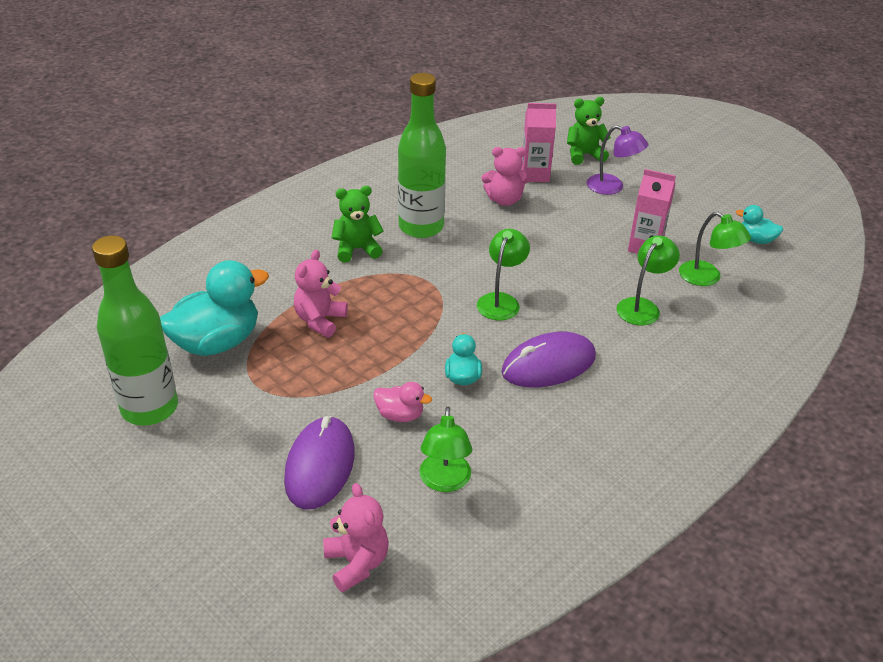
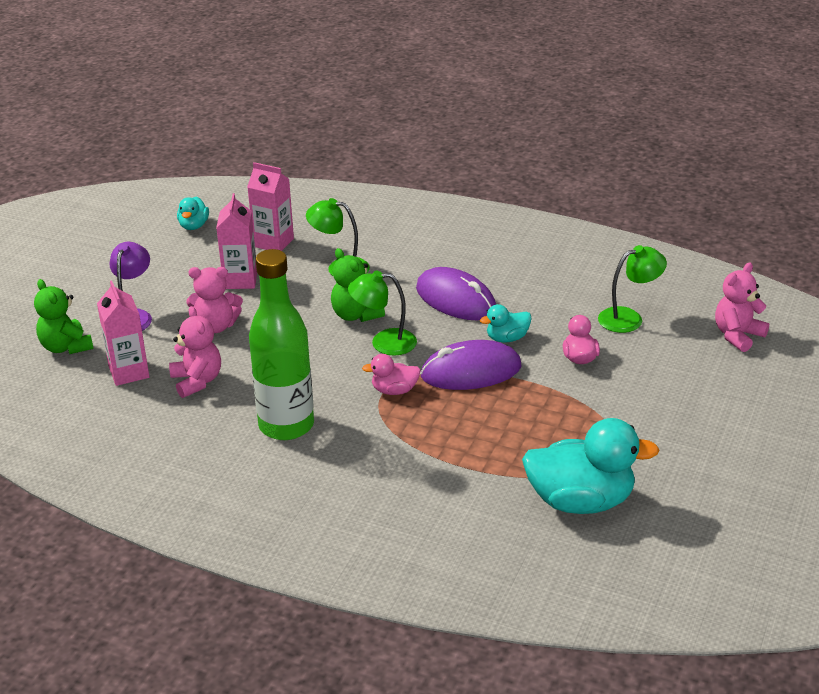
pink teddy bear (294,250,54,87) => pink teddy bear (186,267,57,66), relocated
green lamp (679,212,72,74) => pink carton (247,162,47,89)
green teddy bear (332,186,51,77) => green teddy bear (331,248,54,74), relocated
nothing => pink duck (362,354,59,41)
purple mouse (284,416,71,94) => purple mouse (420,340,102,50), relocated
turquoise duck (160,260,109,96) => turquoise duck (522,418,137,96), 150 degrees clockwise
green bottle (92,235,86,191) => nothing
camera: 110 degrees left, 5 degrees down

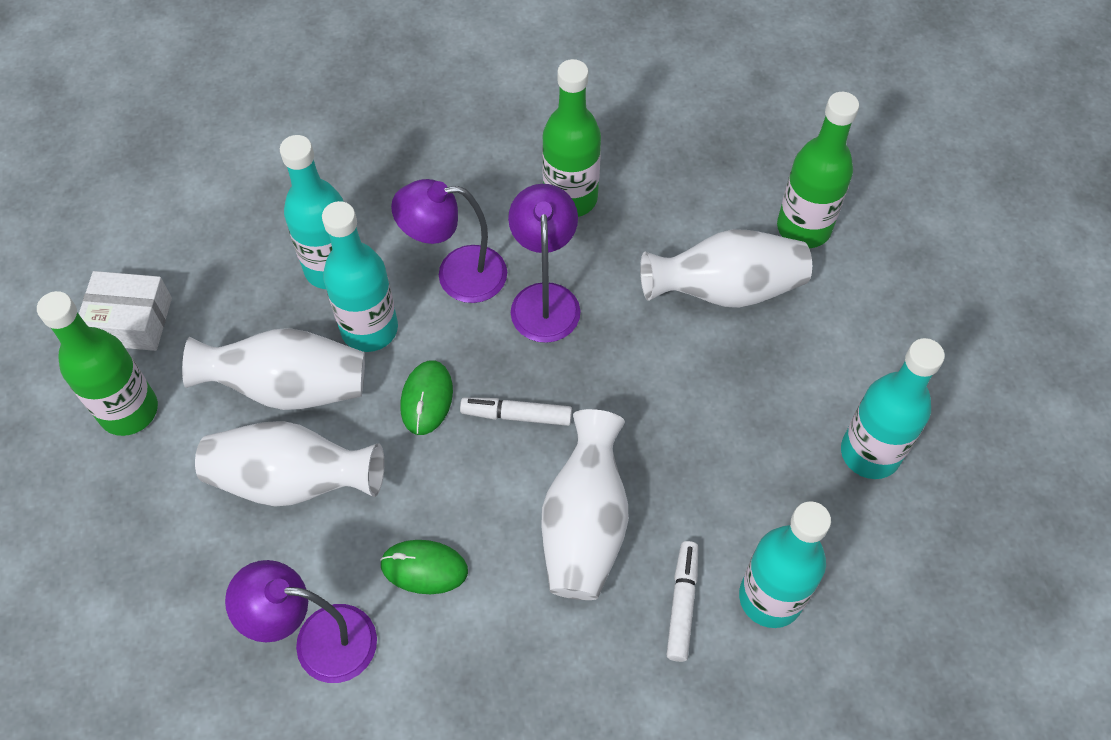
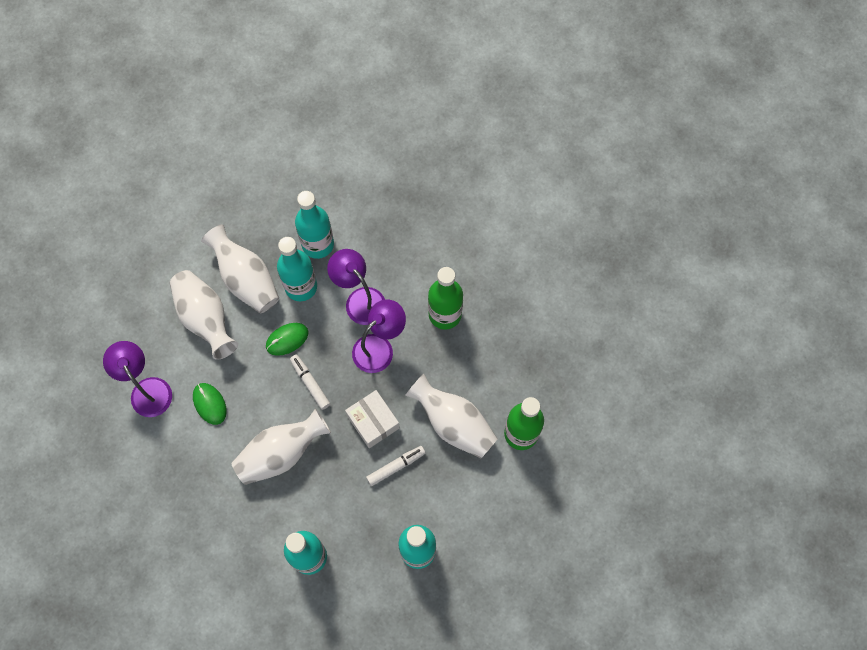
white box (79,271,93,80) => white box (345,390,55,58), relocated
white marker (667,541,31,121) => white marker (366,446,60,40), relocated
green bottle (37,291,121,145) => nothing
camera: 50 degrees right, 10 degrees up

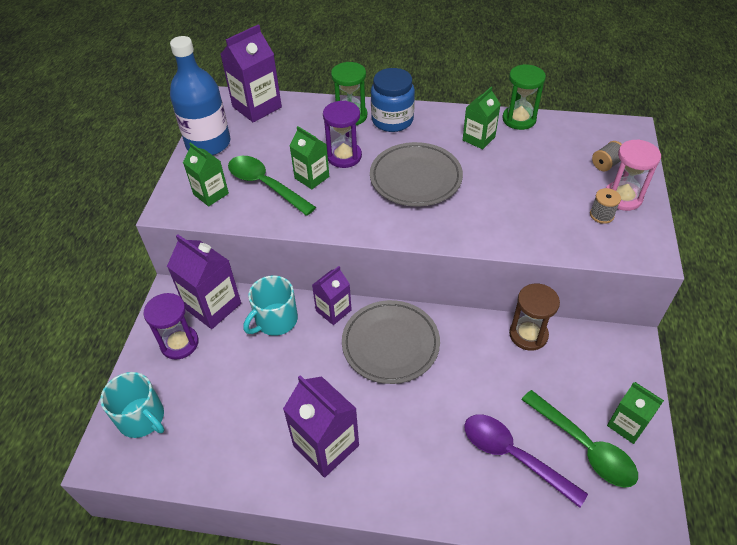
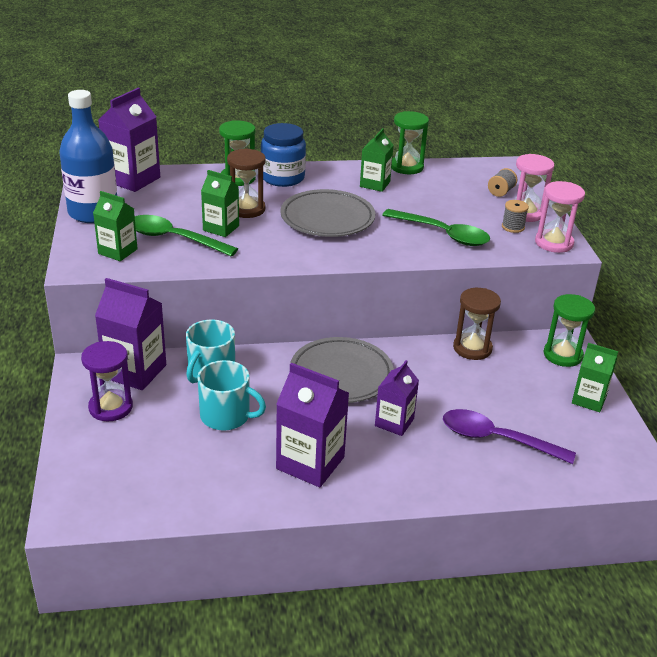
turquoise mug (100,372,65,66) => turquoise mug (197,360,69,71), relocated
purple hourglass (323,101,39,67) => brown hourglass (227,148,39,70)
purple carton (312,266,40,59) => purple carton (375,360,44,76), relocated
green spoon (521,390,117,98) => green spoon (382,209,108,37), relocated
nothing => pink hourglass (535,181,50,72)
nothing => green hourglass (544,294,51,73)
camera: 20 degrees left, 15 degrees down

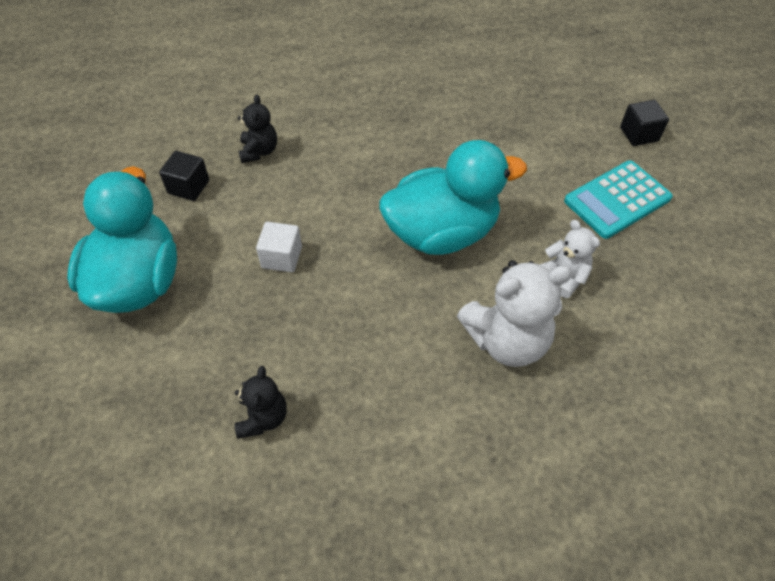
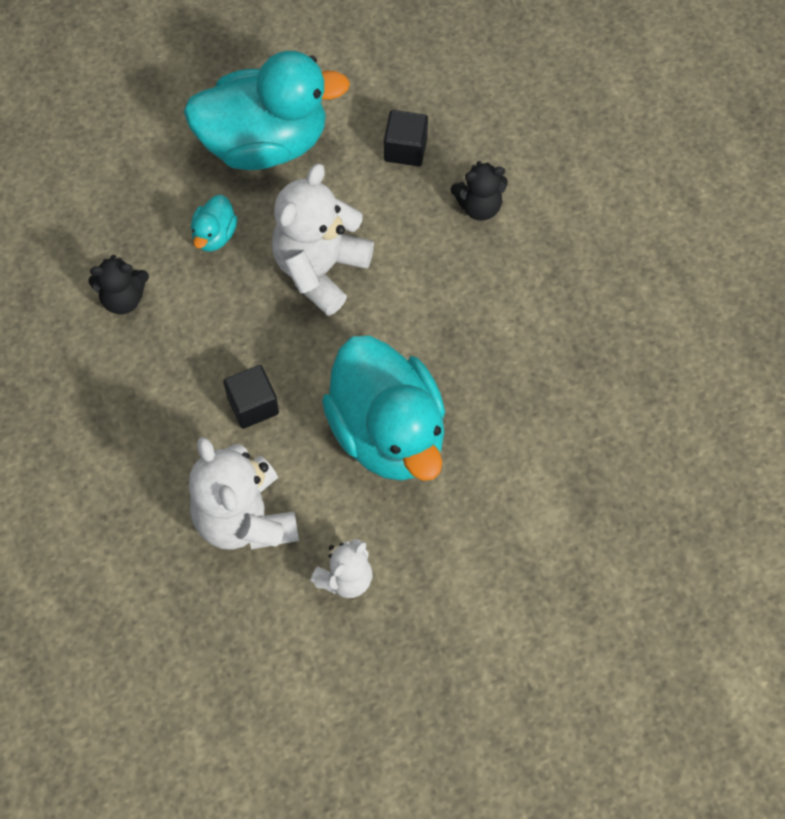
nothing => turquoise duck (191,195,46,57)
black cube (620,100,49,46) => black cube (223,365,56,64), relocated
white cube (256,222,46,50) => white teddy bear (272,164,102,152)
turquoise calculator (564,160,109,79) => nothing
camera: 80 degrees right, 10 degrees up

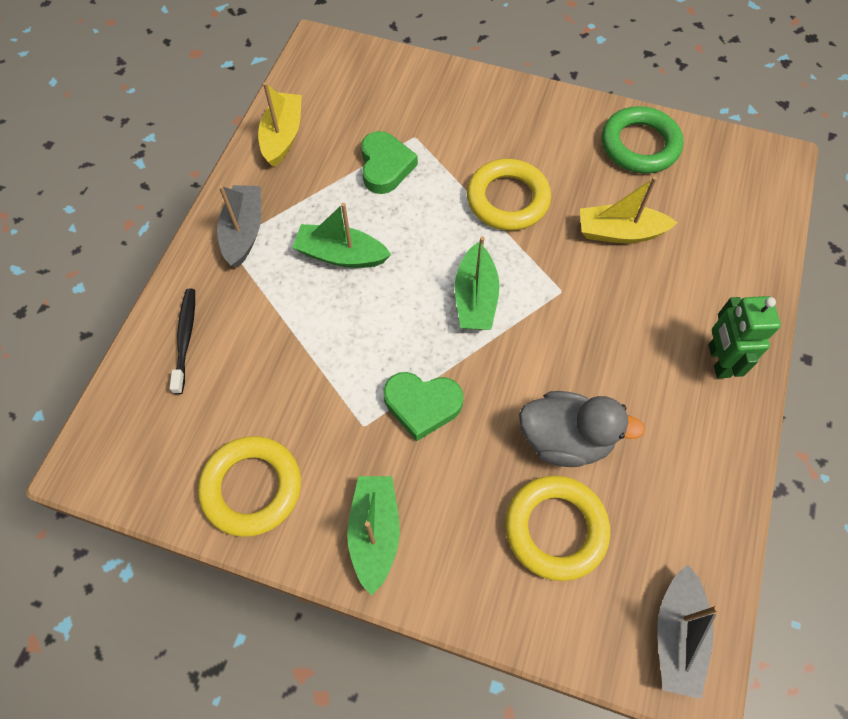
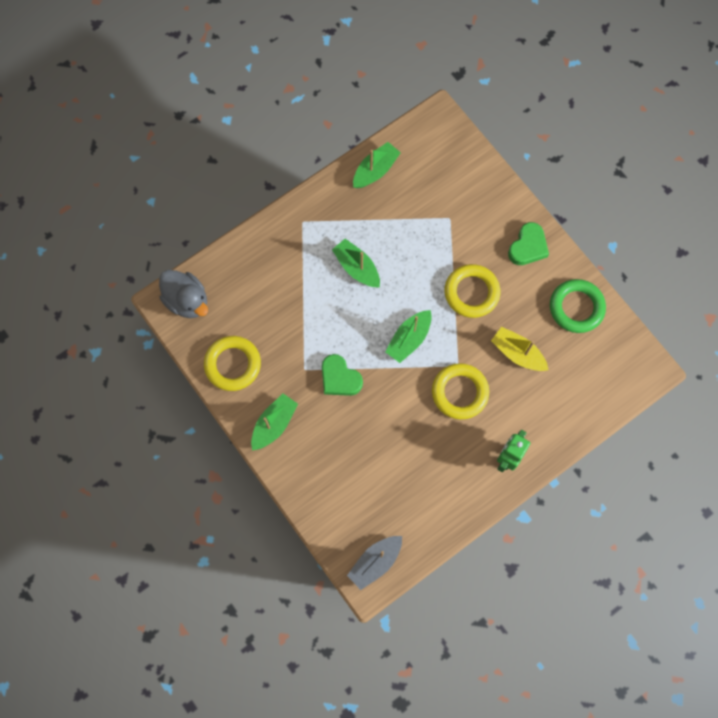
grey duck (519,391,126,76) => grey duck (159,270,49,48), relocated
yellow boat (258,82,44,85) => green boat (353,142,48,46)
yellow ring (505,476,105,105) => yellow ring (432,363,57,56), relocated
green heart (361,131,57,63) => green heart (508,222,41,43), relocated
black toothbrush (169,289,26,105) => nothing
grey boat (217,185,44,83) => nothing
camera: 35 degrees right, 10 degrees up

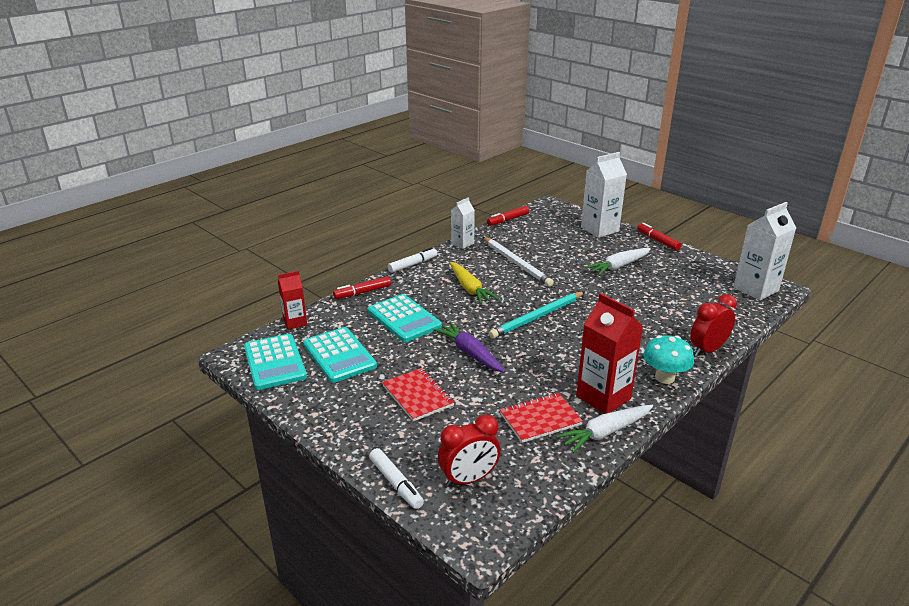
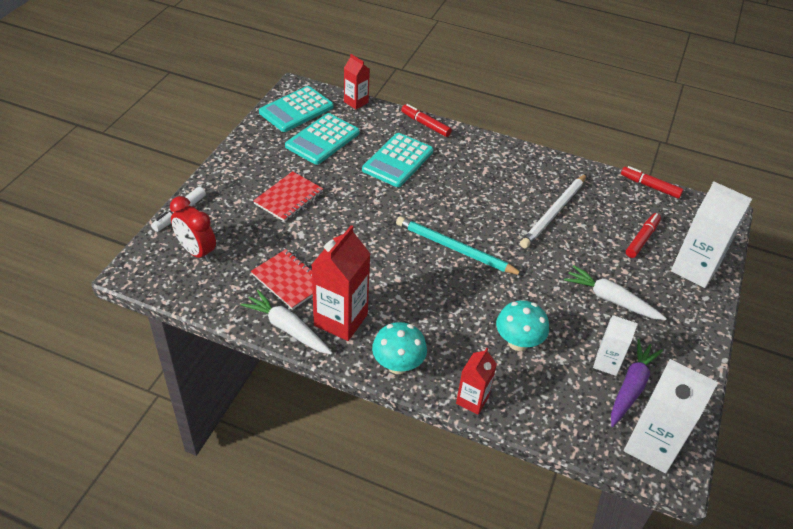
red clock (690,294,47,62) => red carton (456,348,41,67)
nothing => turquoise mushroom (496,300,53,51)
white carton (451,197,24,52) => white carton (593,315,45,61), relocated
purple carrot (434,322,71,51) => purple carrot (611,339,52,88), relocated
red marker (637,223,45,28) => red marker (626,213,35,45), relocated
white marker (388,247,50,26) => nothing
yellow carrot (450,262,49,42) => nothing
camera: 65 degrees right, 15 degrees up

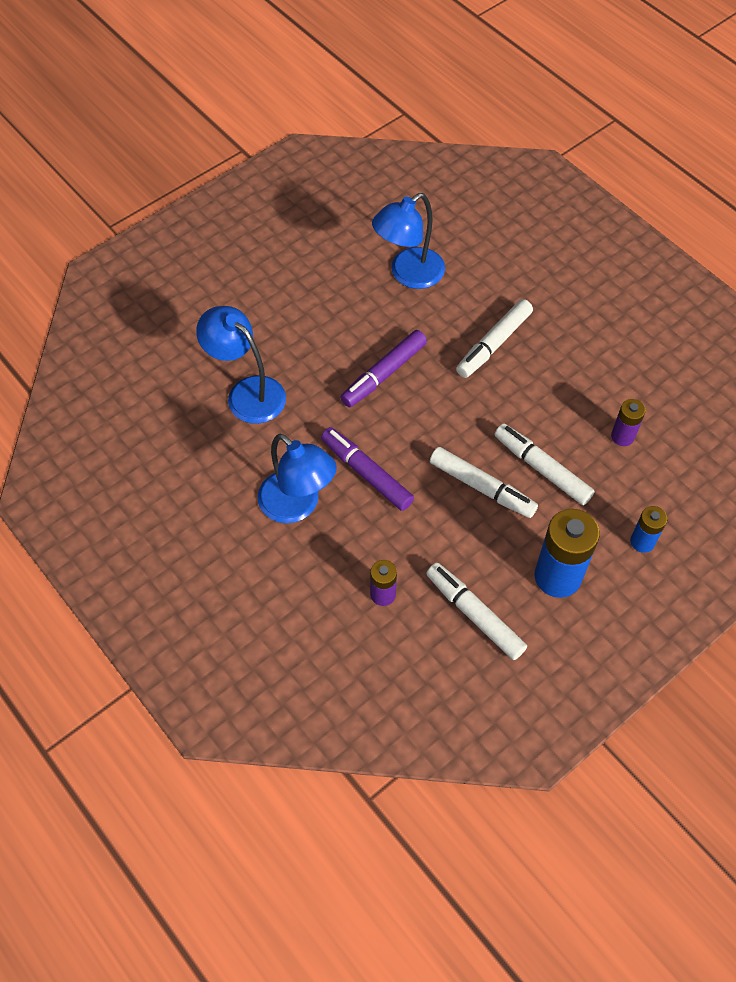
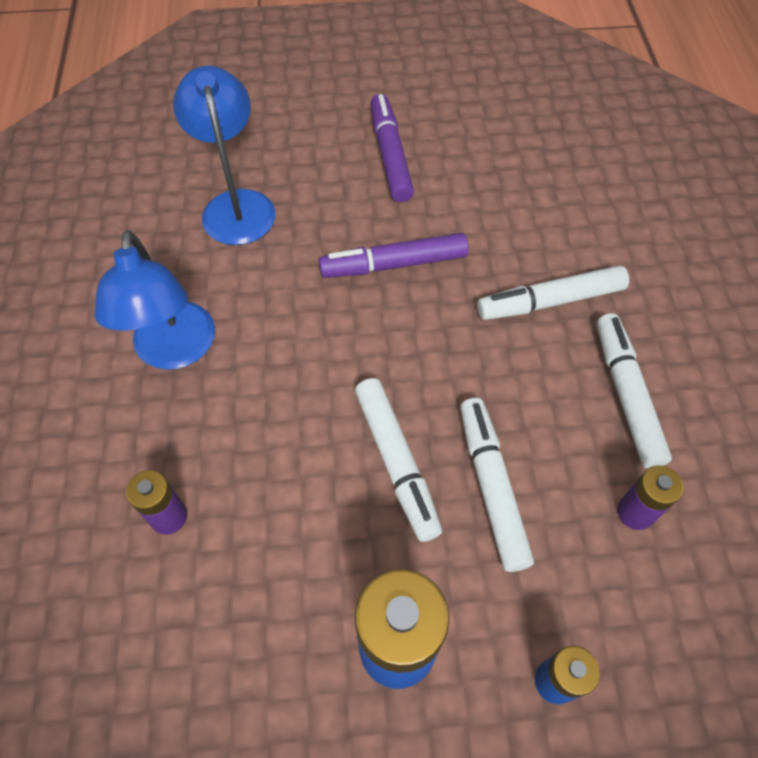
purple marker (321,427,93,84) => purple marker (371,94,43,108), relocated
white marker (426,563,101,97) => white marker (597,313,75,155), relocated
blue lamp (372,193,73,96) => nothing
camera: 35 degrees right, 0 degrees up

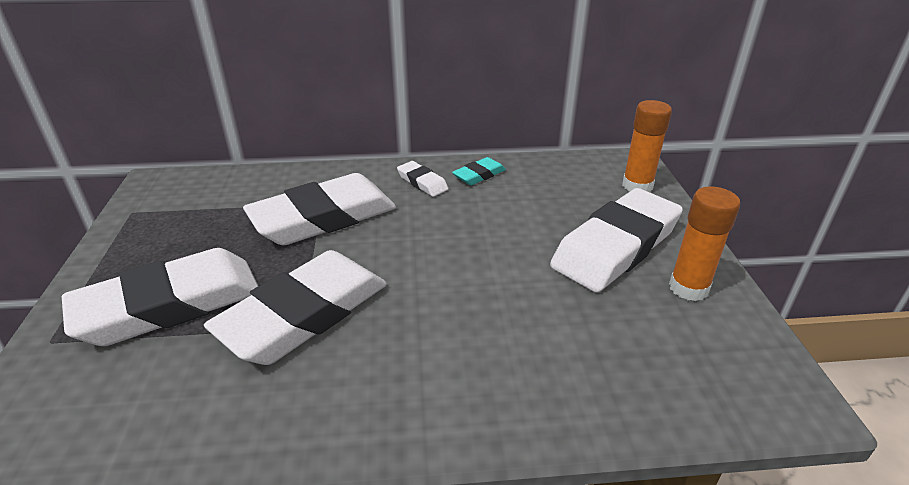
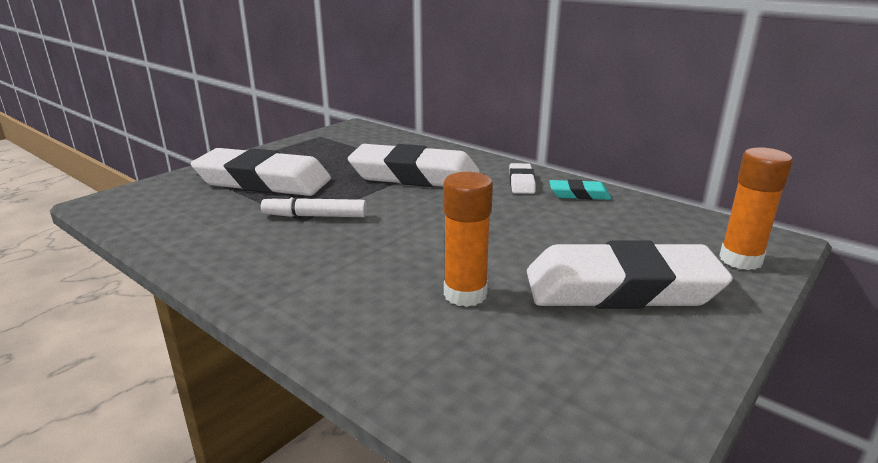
white eraser (204,250,183,115) => white marker (261,195,106,22)
orange glue stick (669,186,71,115) => orange glue stick (443,172,50,135), relocated
camera: 45 degrees right, 10 degrees down

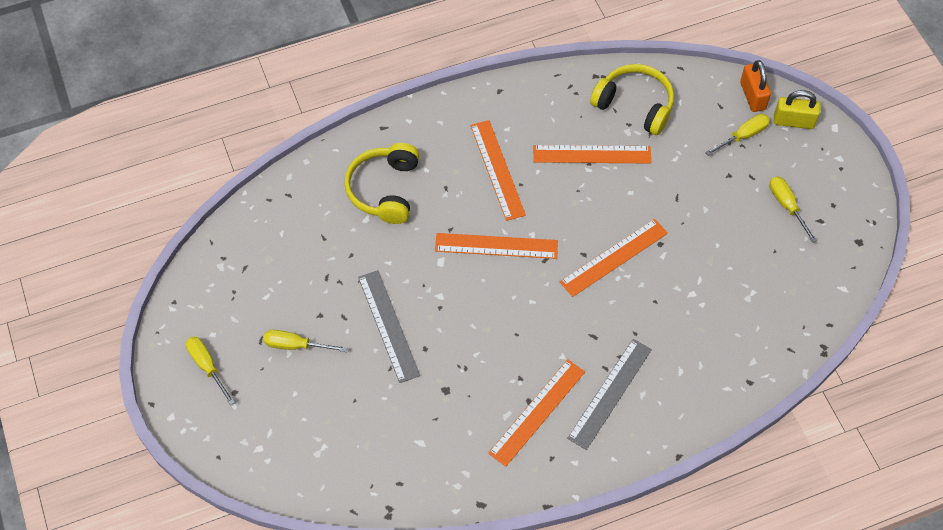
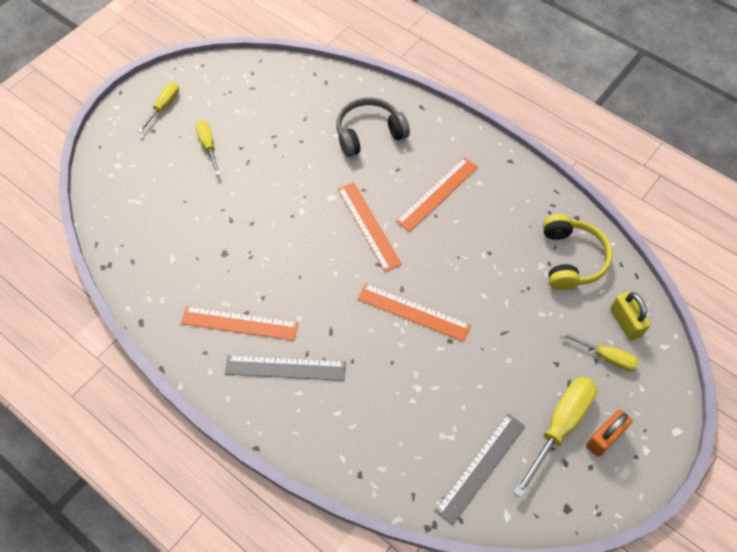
yellow headphones (345,143,74,81) => grey headphones (336,97,74,60)
grey ruler (358,270,62,113) => grey ruler (435,414,90,111), relocated
yellow screwdriver (770,177,47,66) => yellow screwdriver (513,377,84,121), x1.71
orange padlock (740,60,31,52) => orange padlock (586,409,47,48), relocated
yellow padlock (774,90,47,39) => yellow padlock (610,292,40,49), relocated
orange ruler (533,145,118,19) => nothing
camera: 60 degrees right, 0 degrees up

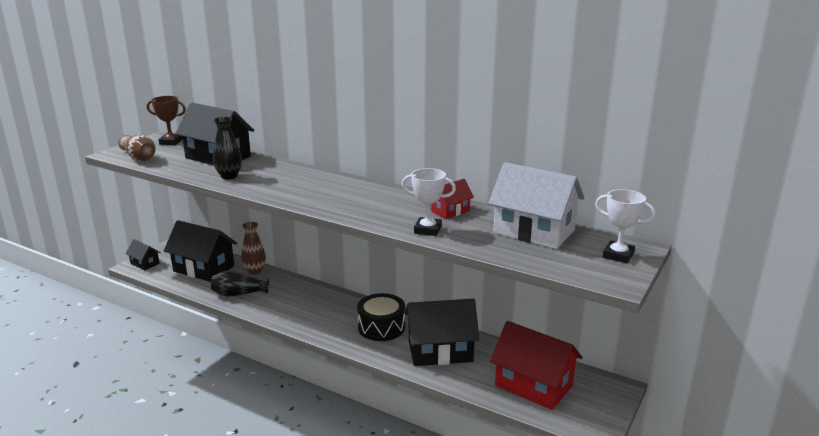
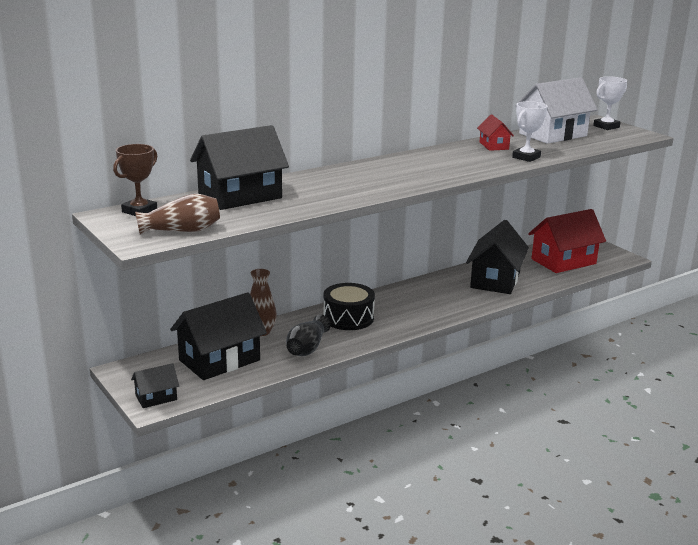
black drum (357,293,48,48) => black drum (323,283,52,47), relocated
black vase (213,117,29,62) => nothing
camera: 65 degrees left, 0 degrees up

